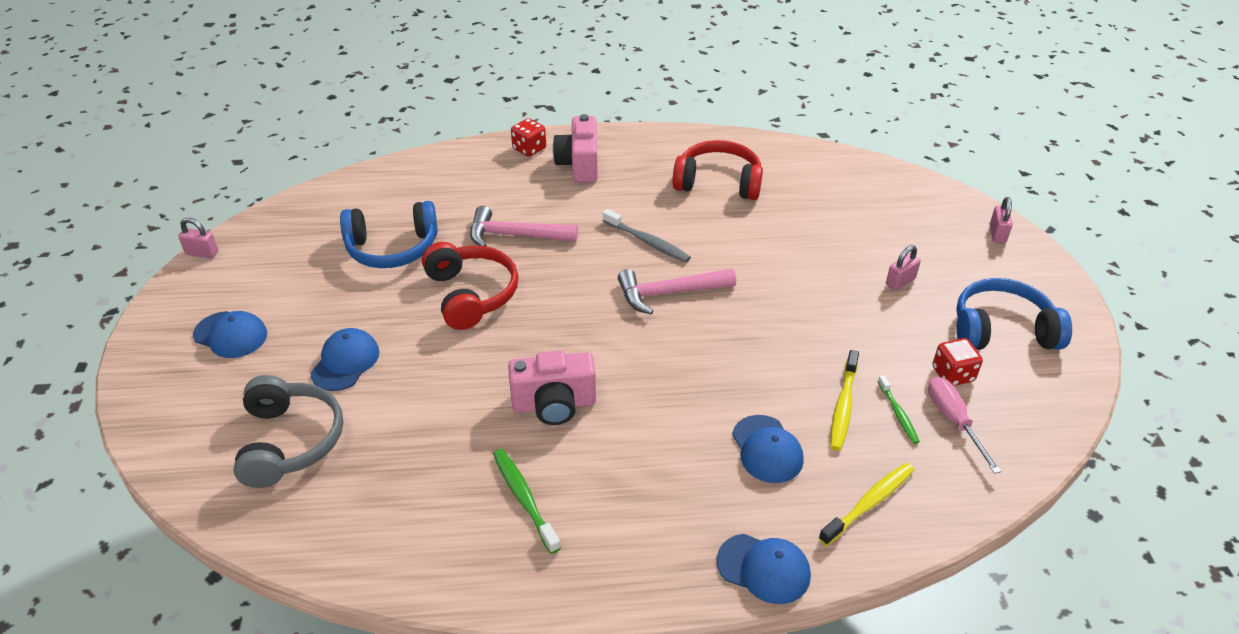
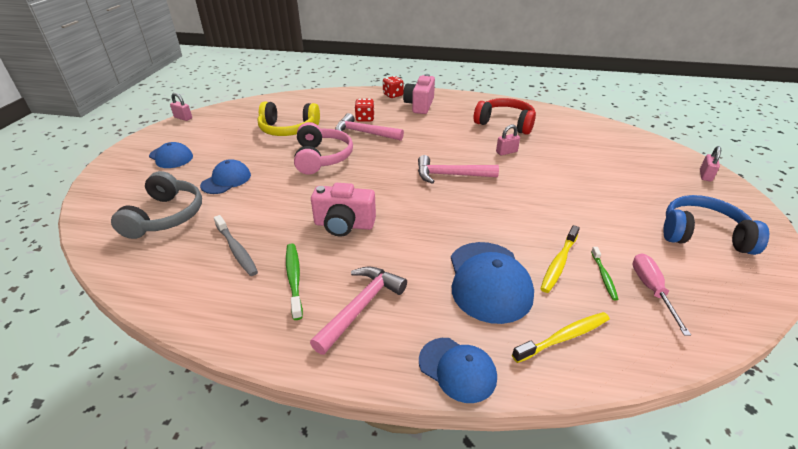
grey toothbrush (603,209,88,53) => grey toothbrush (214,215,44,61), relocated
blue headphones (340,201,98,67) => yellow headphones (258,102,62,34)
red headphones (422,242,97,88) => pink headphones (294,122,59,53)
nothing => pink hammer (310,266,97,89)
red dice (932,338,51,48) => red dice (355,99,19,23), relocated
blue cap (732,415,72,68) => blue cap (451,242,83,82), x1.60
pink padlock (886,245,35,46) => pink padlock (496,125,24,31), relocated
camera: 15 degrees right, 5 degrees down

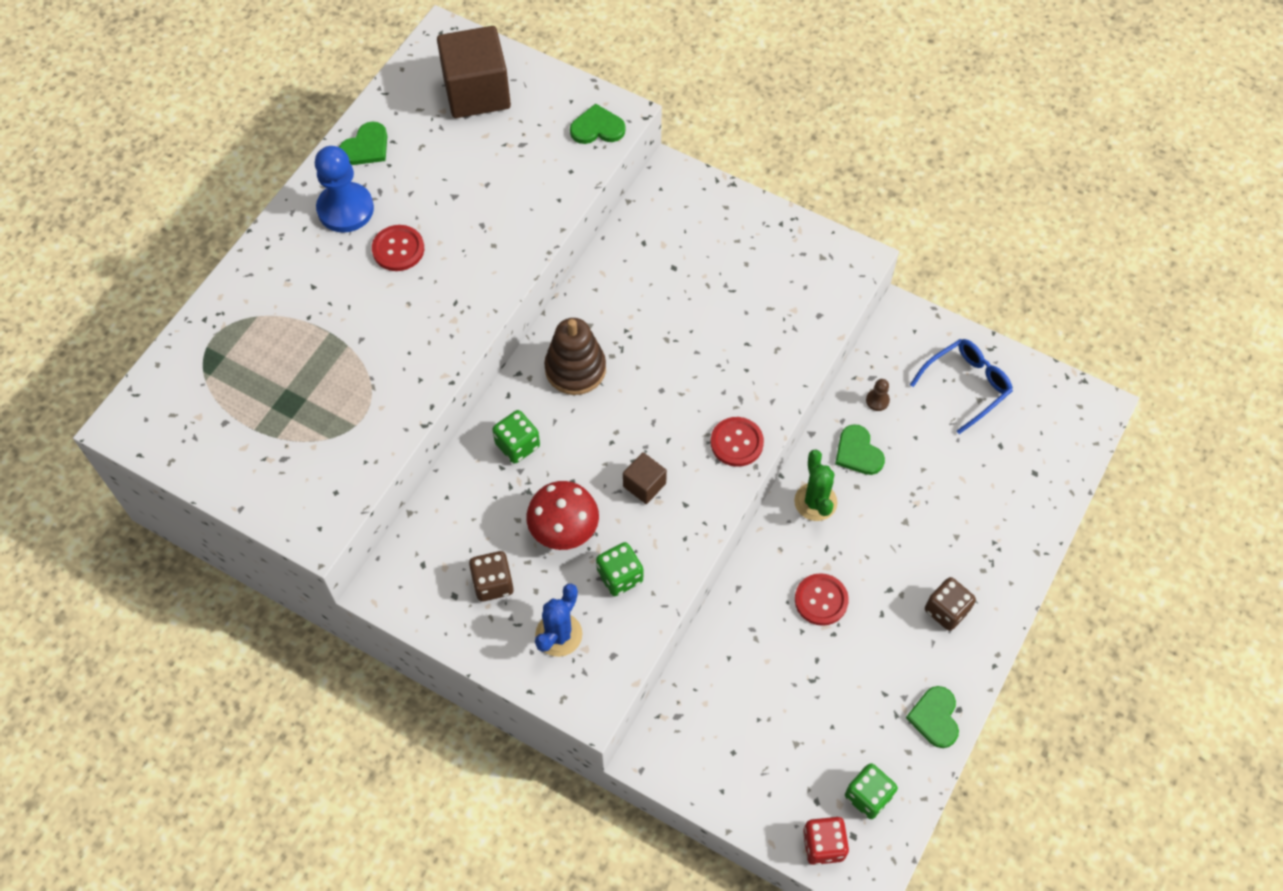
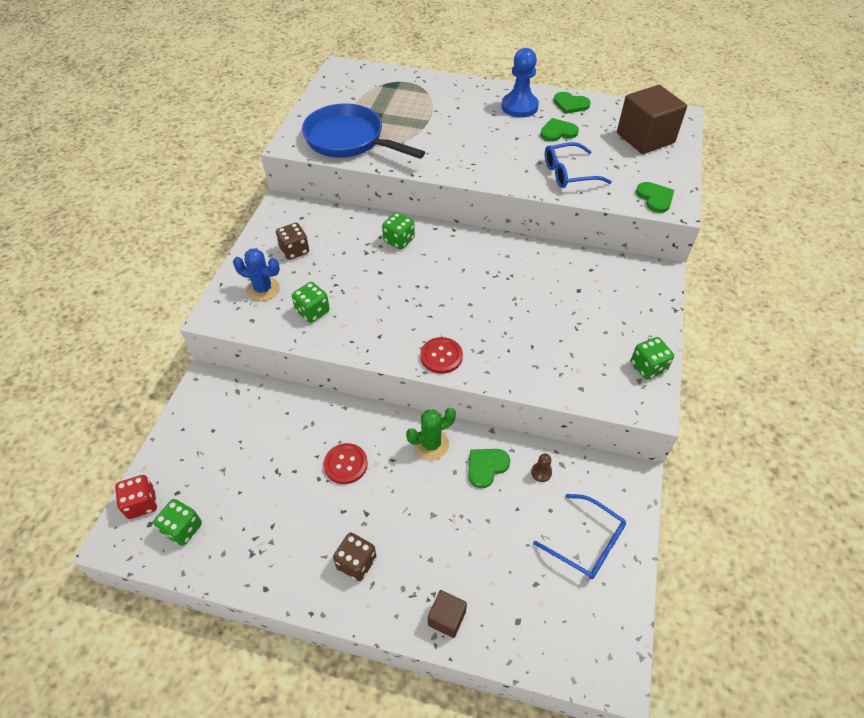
nothing => blue pan (302,103,123,56)
brown cube (623,452,44,52) => brown cube (428,590,39,48), relocated
green heart (906,686,53,62) => green heart (540,118,39,23), relocated
nothing => blue glasses (545,142,67,46)
nothing => green dice (631,337,43,42)
red button (372,225,52,46) => nothing
red mushroom (527,481,72,69) => nothing
brown stacking toy (544,318,62,77) => nothing
camera: 75 degrees right, 10 degrees down

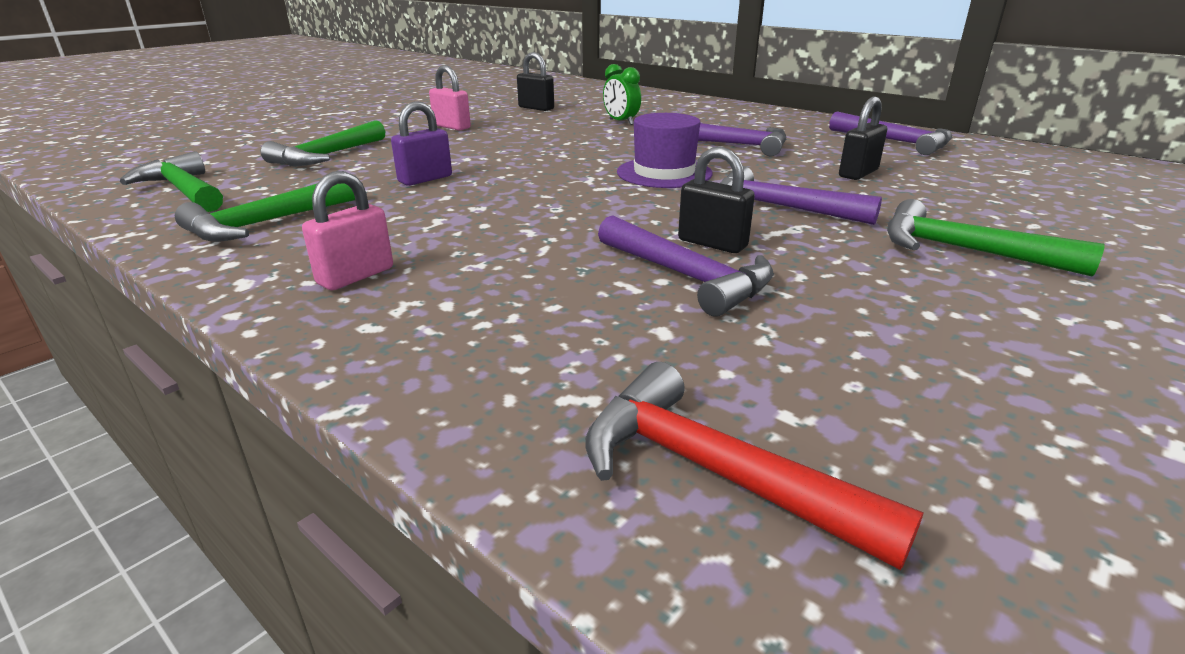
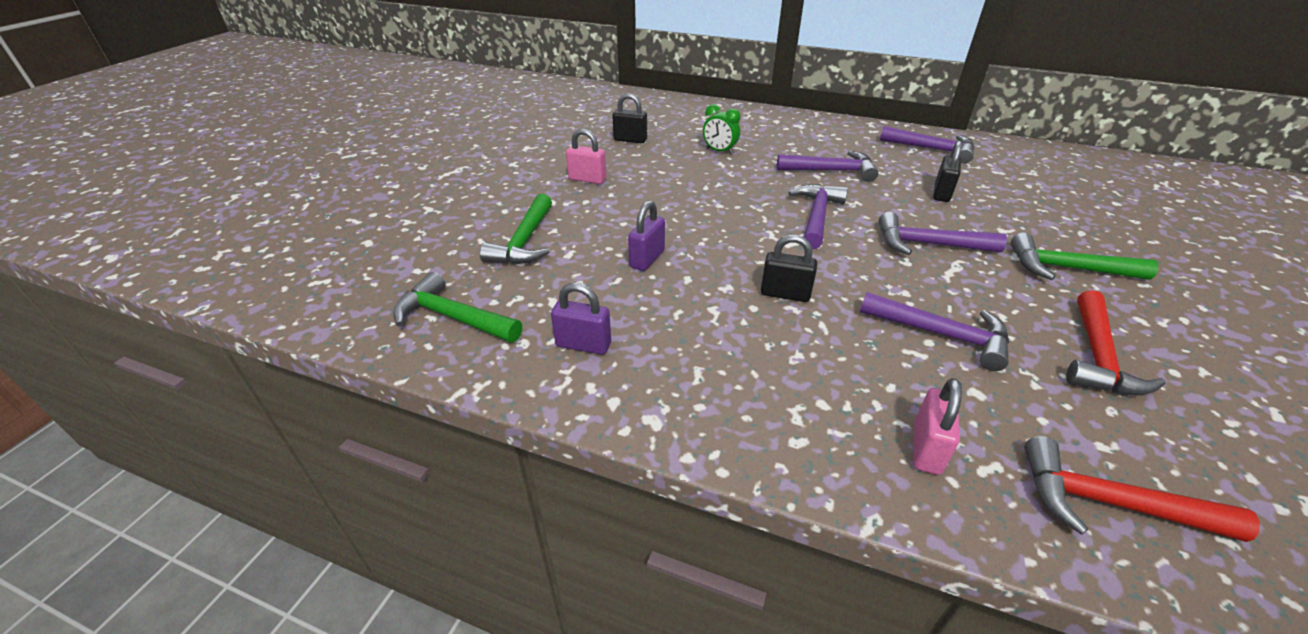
green hammer (175,183,180,59) => purple padlock (551,283,60,72)
black padlock (678,147,77,106) => black padlock (761,235,56,67), relocated
purple hat (617,113,95,75) => purple hammer (788,184,60,65)
pink padlock (302,171,91,119) => pink padlock (913,378,49,97), relocated
nothing => red hammer (1066,290,100,106)
camera: 20 degrees left, 10 degrees up

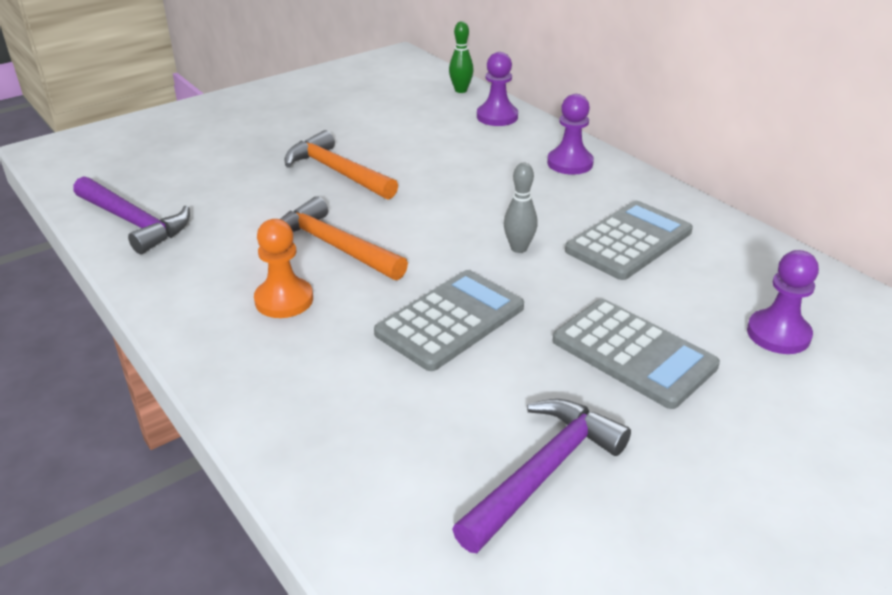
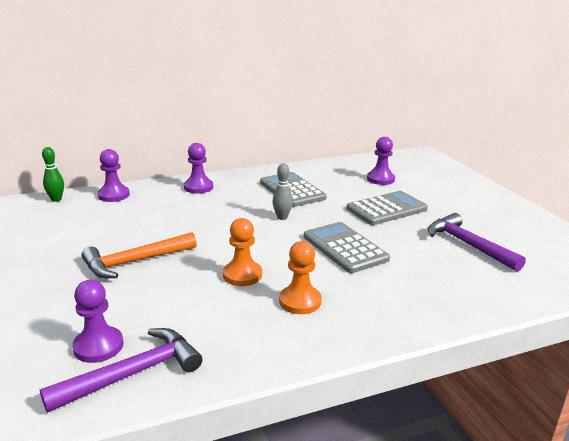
nothing => purple pawn (72,280,51,83)
orange hammer (281,196,127,84) => orange pawn (223,218,39,68)
camera: 75 degrees left, 10 degrees down

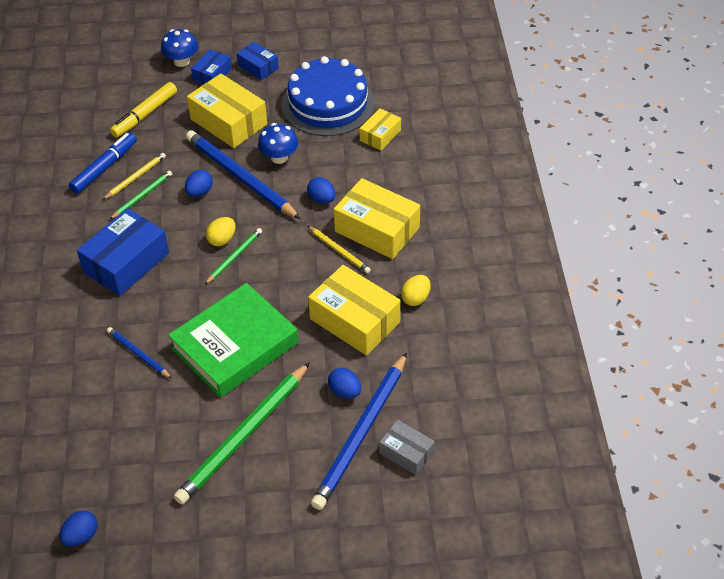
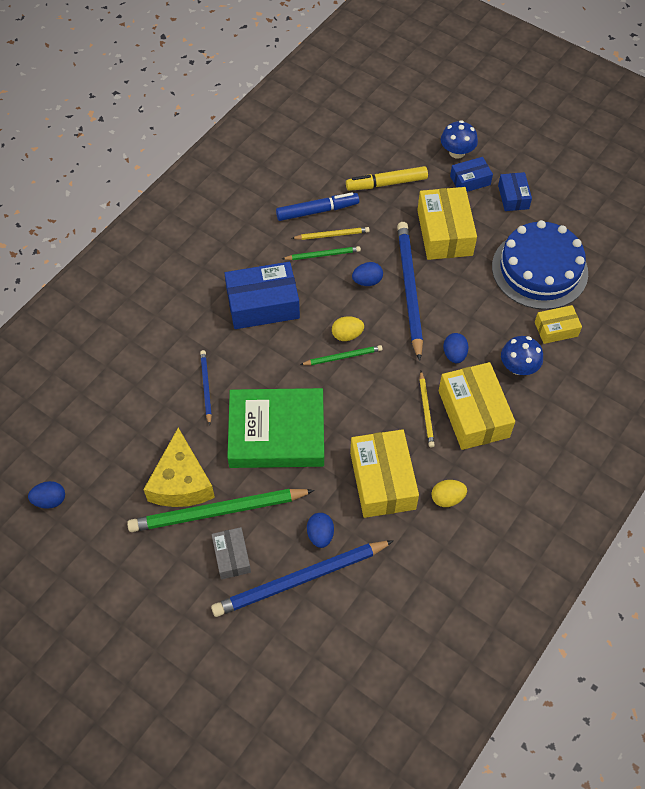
nothing => yellow cheese (143,428,72,79)
grey box (379,420,56,55) => grey box (212,527,39,52), relocated
blue mushroom (258,123,40,41) => blue mushroom (501,336,42,39), relocated
camera: 40 degrees right, 10 degrees up

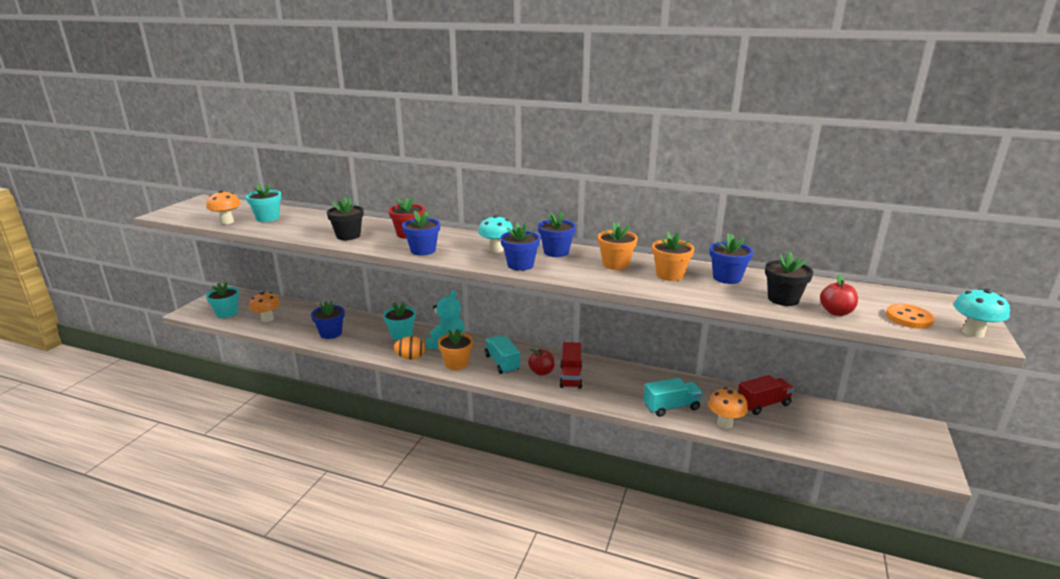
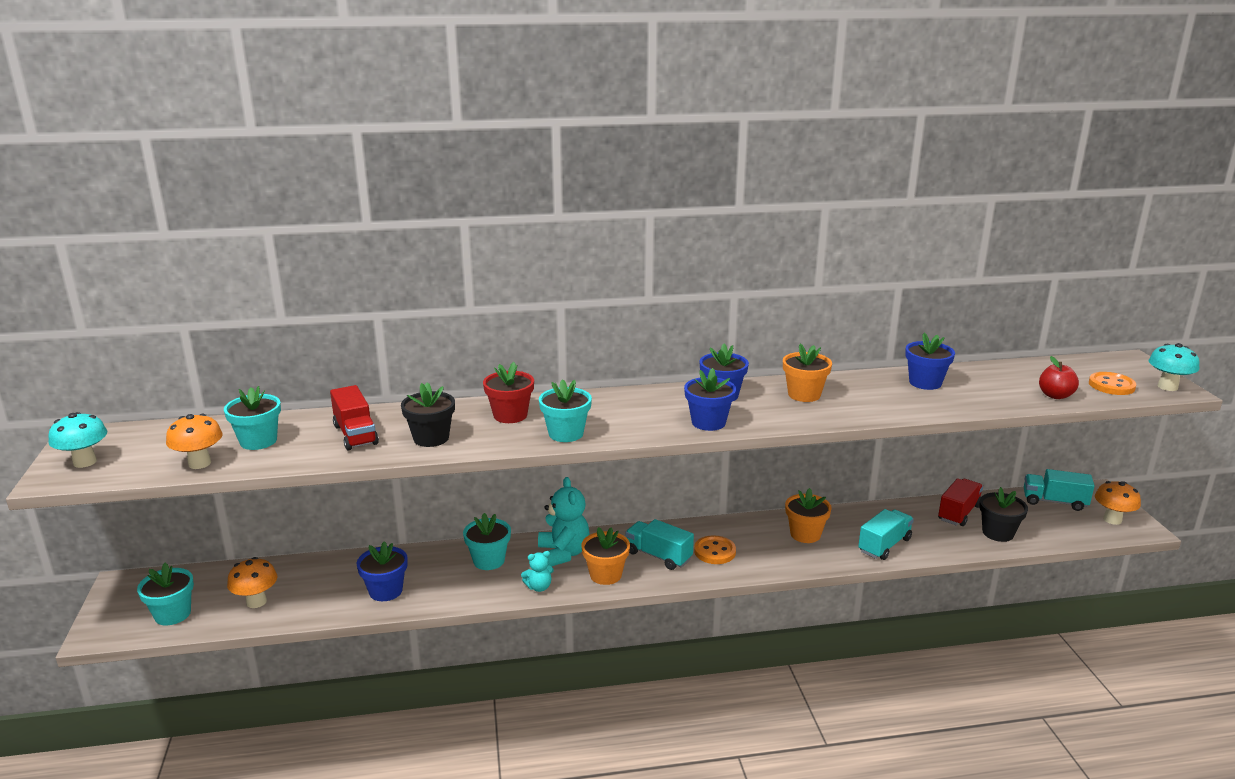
turquoise mushroom (478,215,35,38) => turquoise mushroom (49,412,58,56), relocated
red truck (559,342,23,47) => red truck (330,385,49,66), relocated
orange egg (394,336,31,24) => turquoise teddy bear (521,551,33,41)
blue flower pot (402,211,38,45) => turquoise flower pot (539,379,53,63)
red apple (528,349,27,27) => orange button (694,535,42,29)
orange flower pot (652,232,42,49) => orange flower pot (785,488,47,55), relocated
black flower pot (765,252,48,54) => black flower pot (979,487,49,55), relocated
nothing => turquoise truck (1024,469,71,42)
orange mushroom (708,387,40,41) => orange mushroom (1095,481,46,44), relocated
camera: 30 degrees left, 0 degrees up

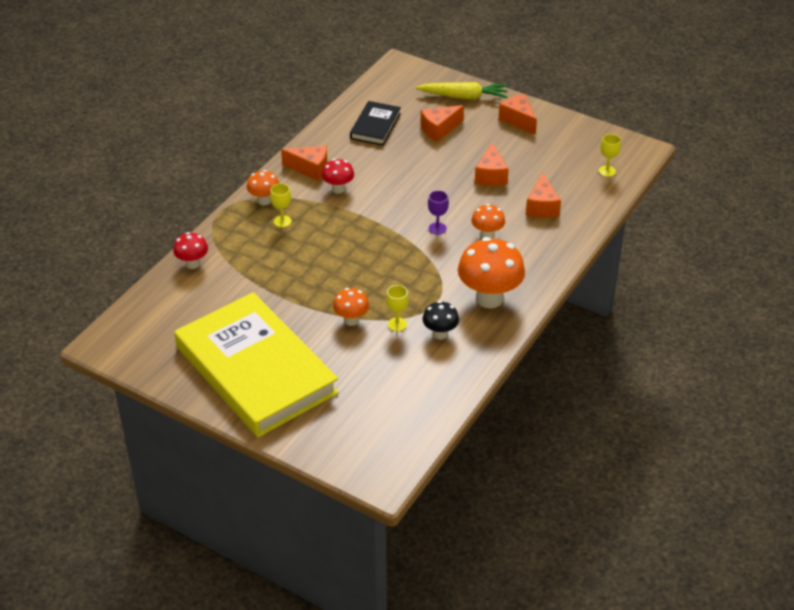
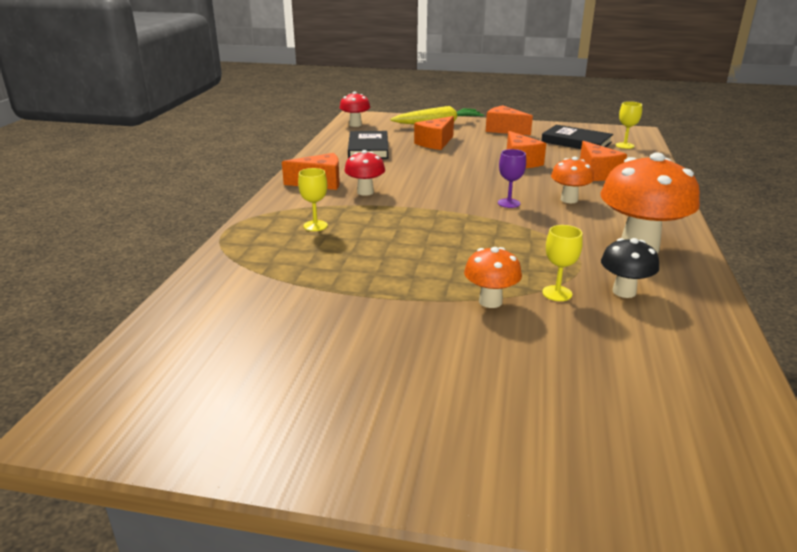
red mushroom (173,232,35,37) => red mushroom (340,91,30,36), relocated
nothing => black book (541,125,72,24)
yellow book (174,292,165,145) => nothing
orange mushroom (247,170,32,36) => nothing
camera: 20 degrees left, 15 degrees down

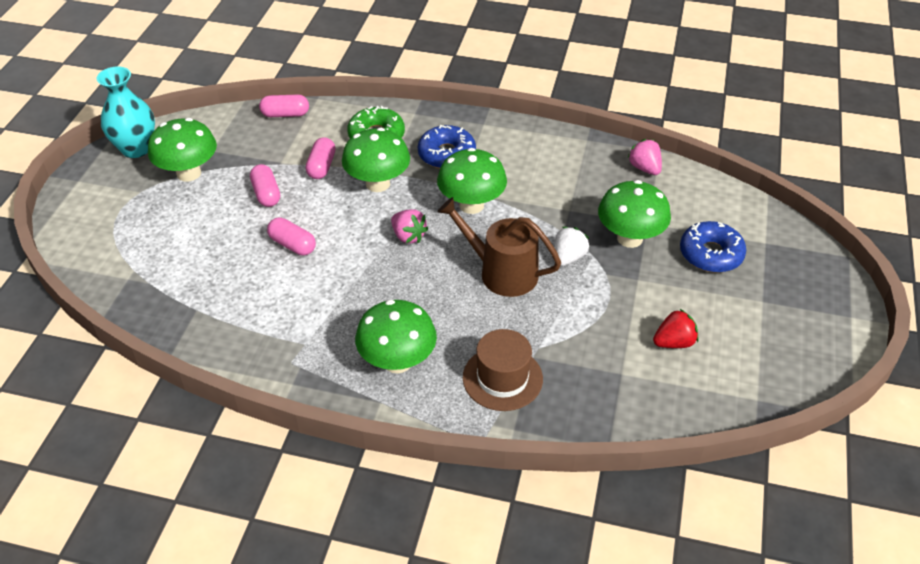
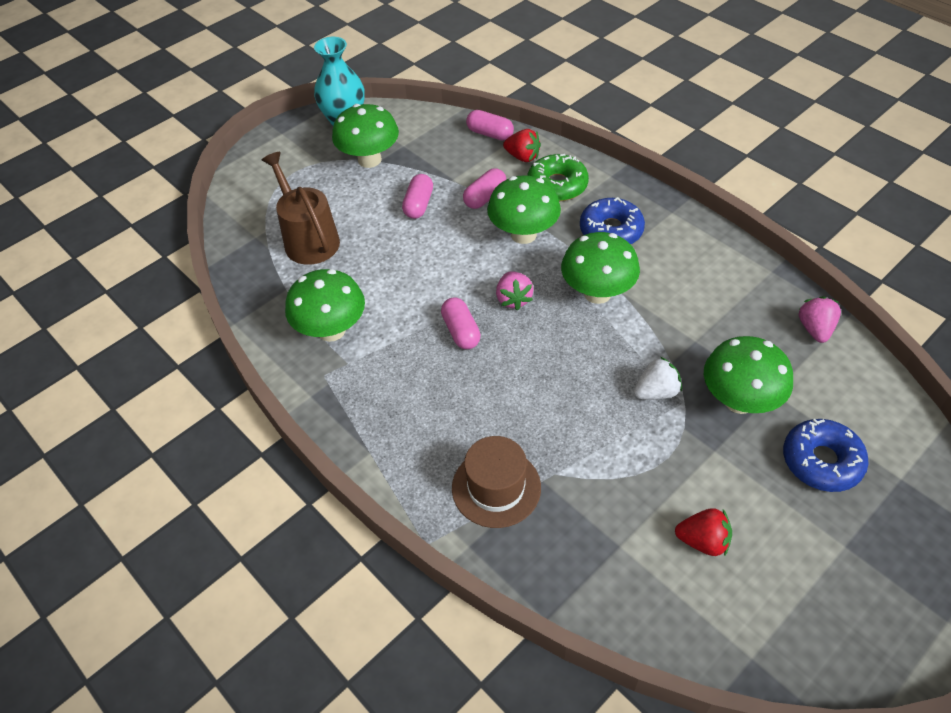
brown watering can (438,197,123,100) => brown watering can (262,152,78,113), relocated
green mushroom (355,300,82,73) => green mushroom (285,269,80,73), relocated
pink capsule (267,217,49,39) => pink capsule (441,298,40,51), relocated
nothing => red strawberry (503,129,38,33)
camera: 35 degrees right, 5 degrees up

